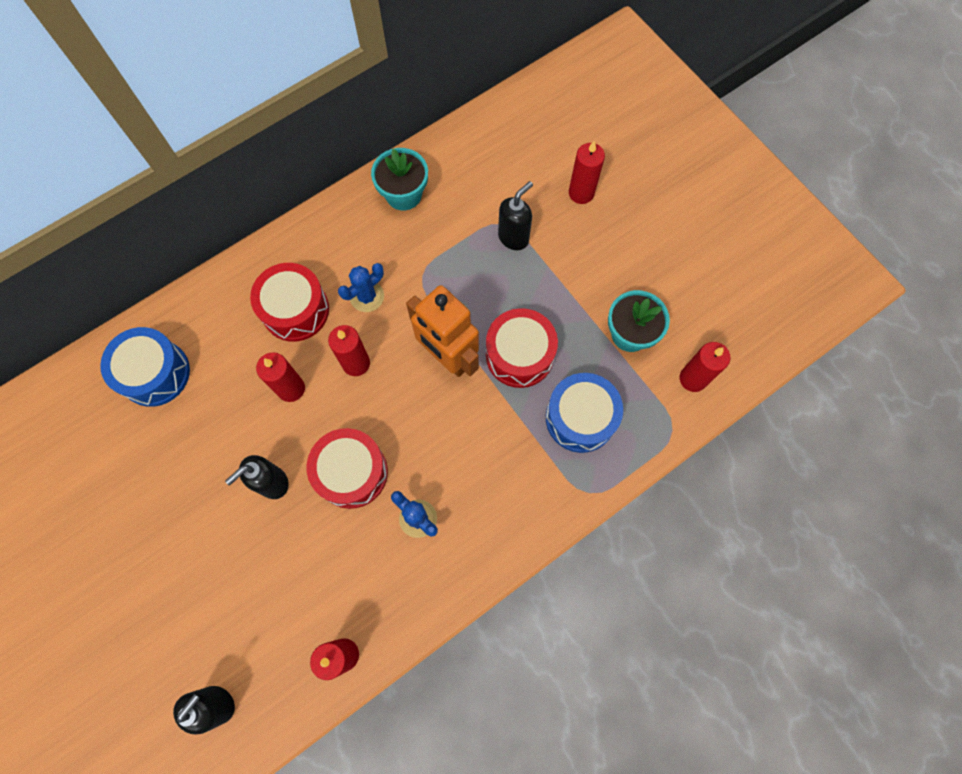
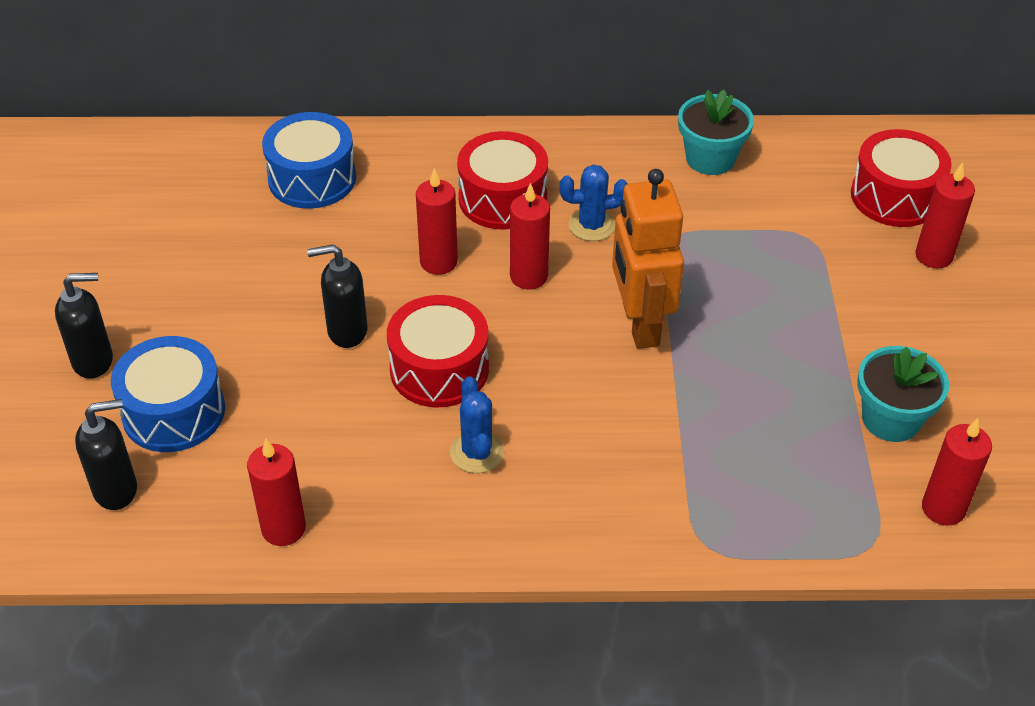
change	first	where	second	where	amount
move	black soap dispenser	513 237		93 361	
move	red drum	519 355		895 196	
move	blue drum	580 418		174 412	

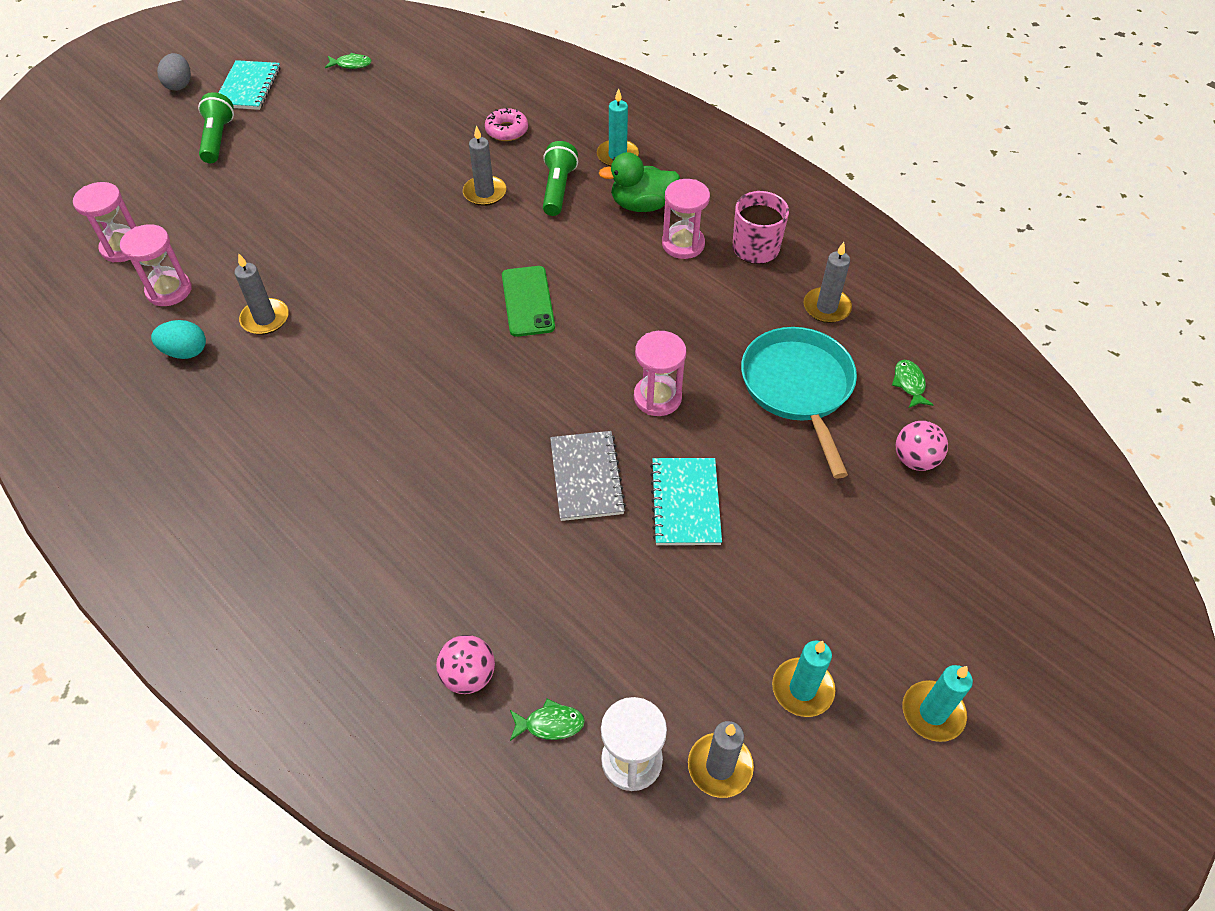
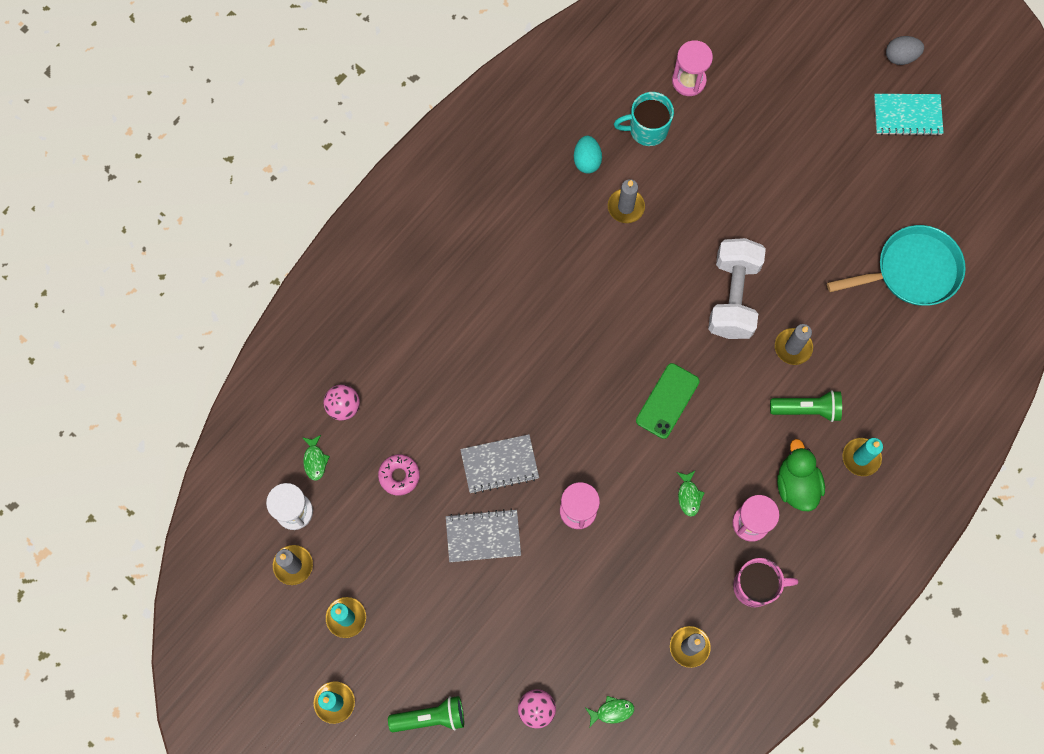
change	first	where	second	where	amount
move	green fish	351 64		689 496	
move	green flashlight	217 139		430 717	
move	pink donut	507 130		399 476	
replace	pink hourglass	169 290	turquoise mug	647 129	
rotate	green phone	528 301		667 401	45 degrees counterclockwise
move	turquoise pan	798 388		912 271	
recolor	turquoise notebook	685 503	grey notebook	483 536	
insert			white dumbbell	733 297	

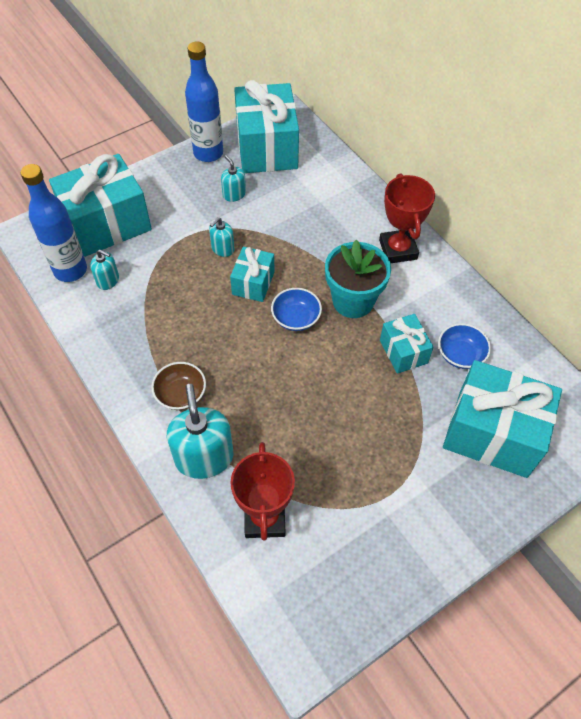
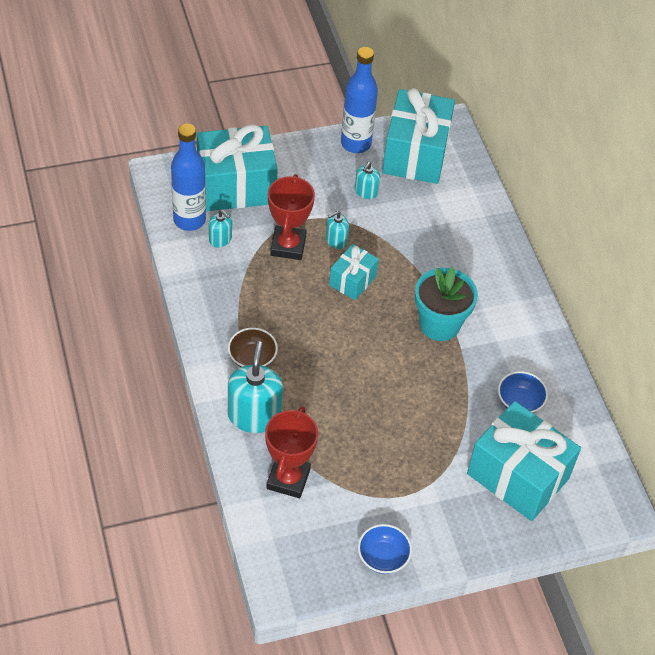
change	first	where	second	where	amount
rotate	turquoise soap dispenser	234 194		366 192	135 degrees counterclockwise
move	red trophy	398 249		288 246	
move	blue bowl	296 318		383 557	
delete	turquoise gift	403 351			

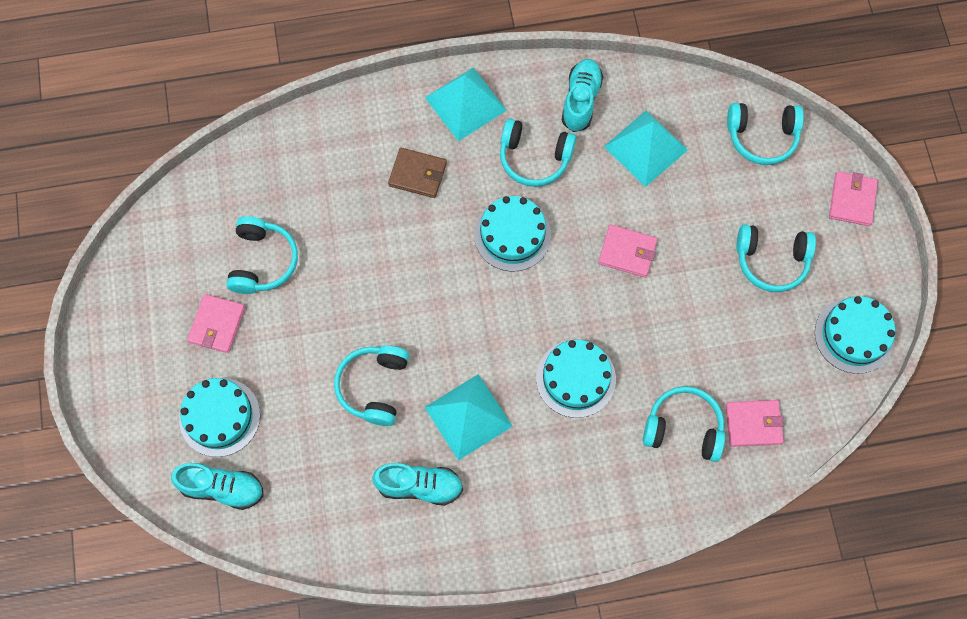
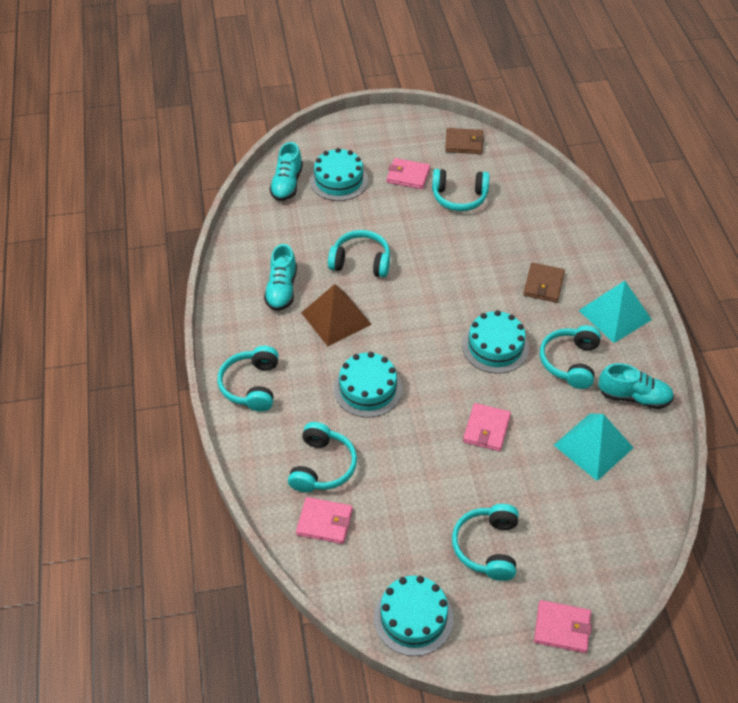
change	first	where	second	where	amount
move	turquoise headphones	762 137		251 385	
recolor	turquoise pyramid	468 416	brown pyramid	336 318	
rotate	pink wallet	753 424		324 522	75 degrees counterclockwise
insert			brown wallet	464 143	

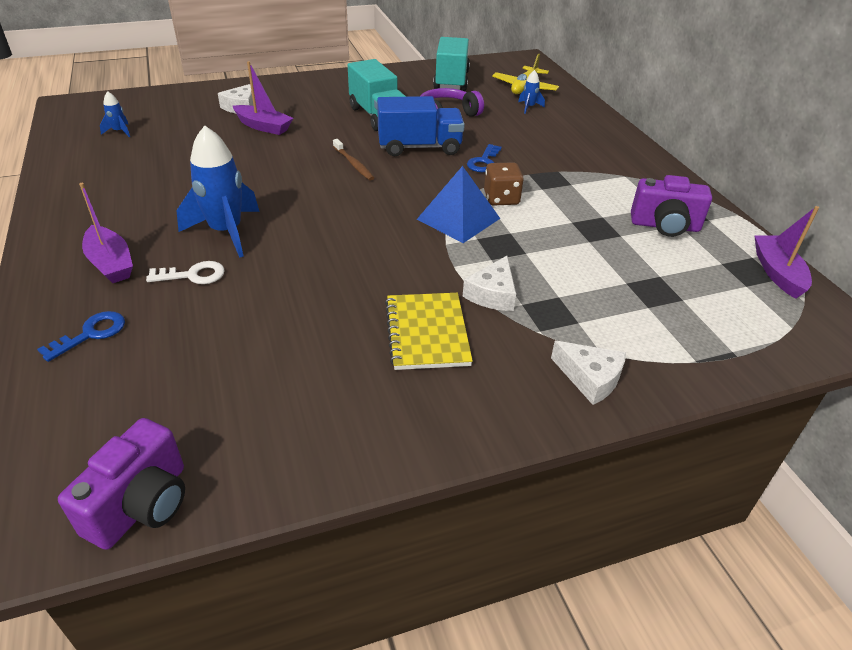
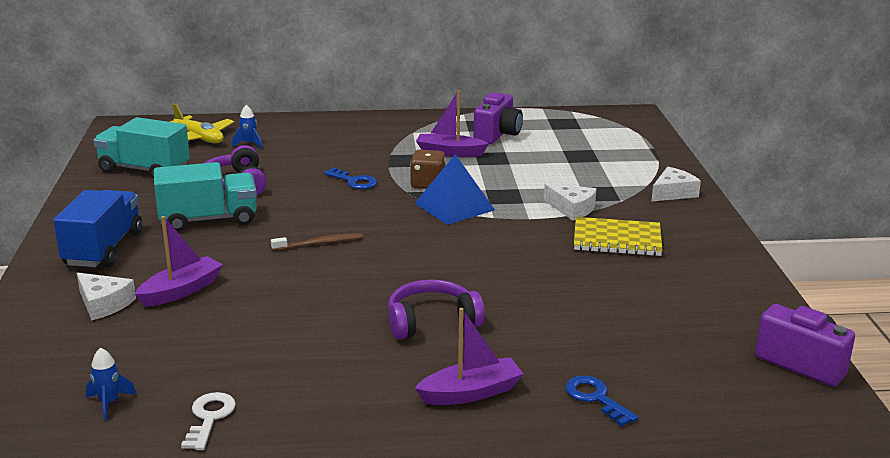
change	first	where	second	where	amount
move	blue truck	419 147		104 249	
replace	blue rocket	226 232	purple headphones	432 322	
move	purple boat	777 273		450 153	
move	white key	193 275		209 418	

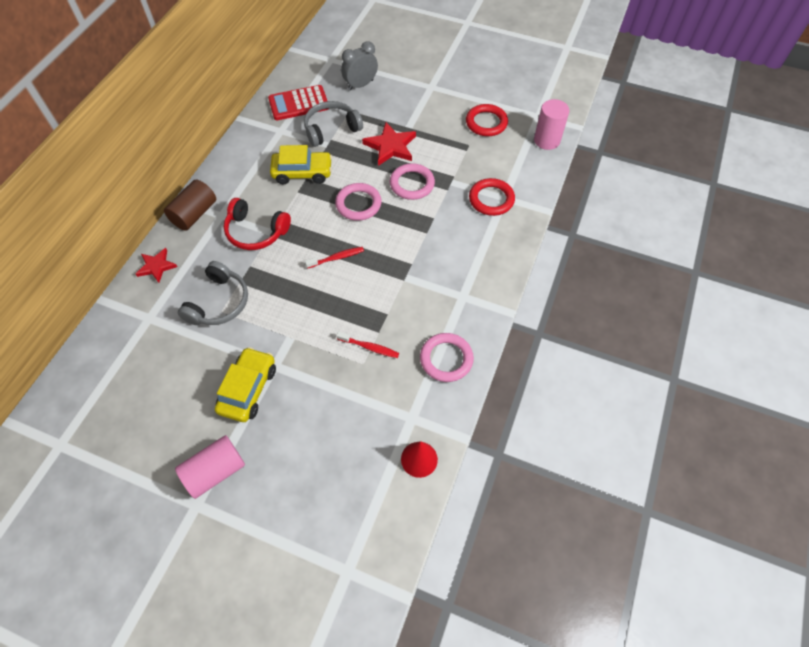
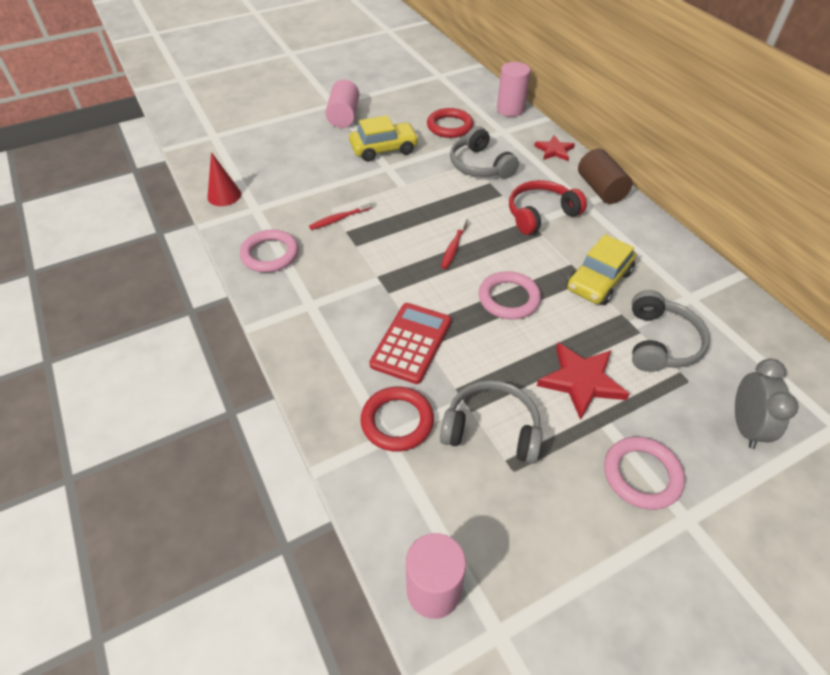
change	first	where	second	where	amount
move	red calculator	298 103		411 343	
move	red ring	486 123		449 126	
move	pink ring	412 184		641 475	
rotate	yellow car	248 389		384 149	75 degrees counterclockwise
insert			pink cylinder	510 109	
insert			grey headphones	492 429	

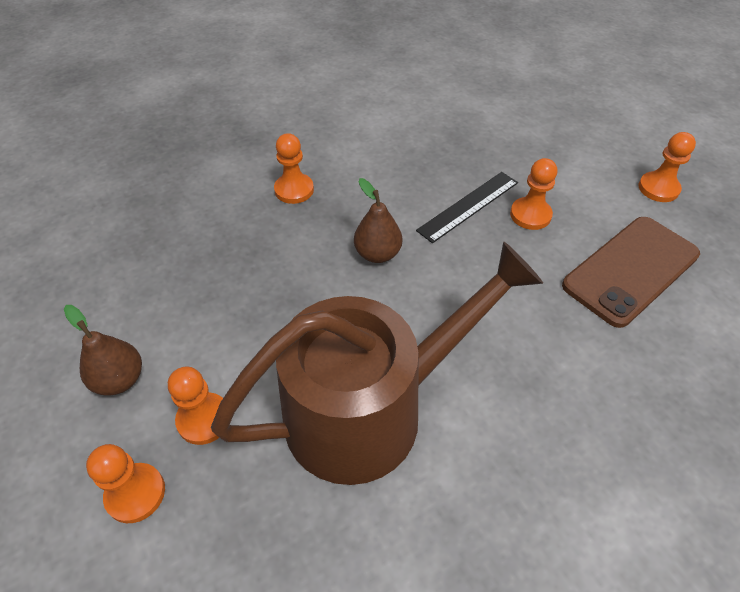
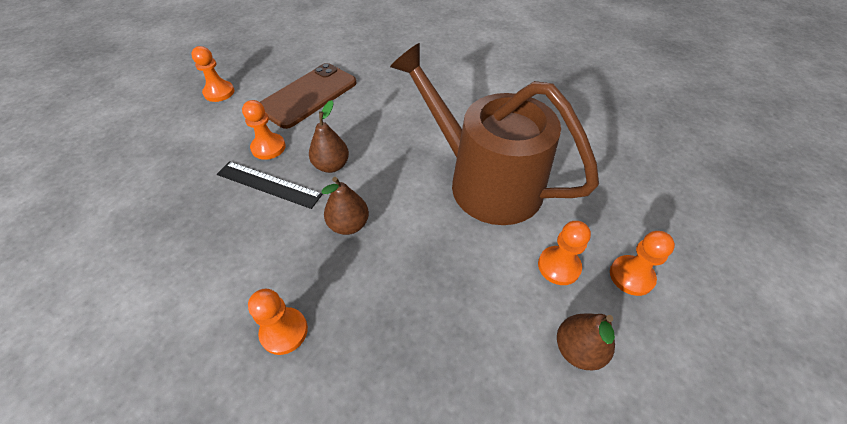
change	first	where	second	where	amount
rotate	brown phone	630 270		308 95	75 degrees counterclockwise
insert			brown pear	332 165	

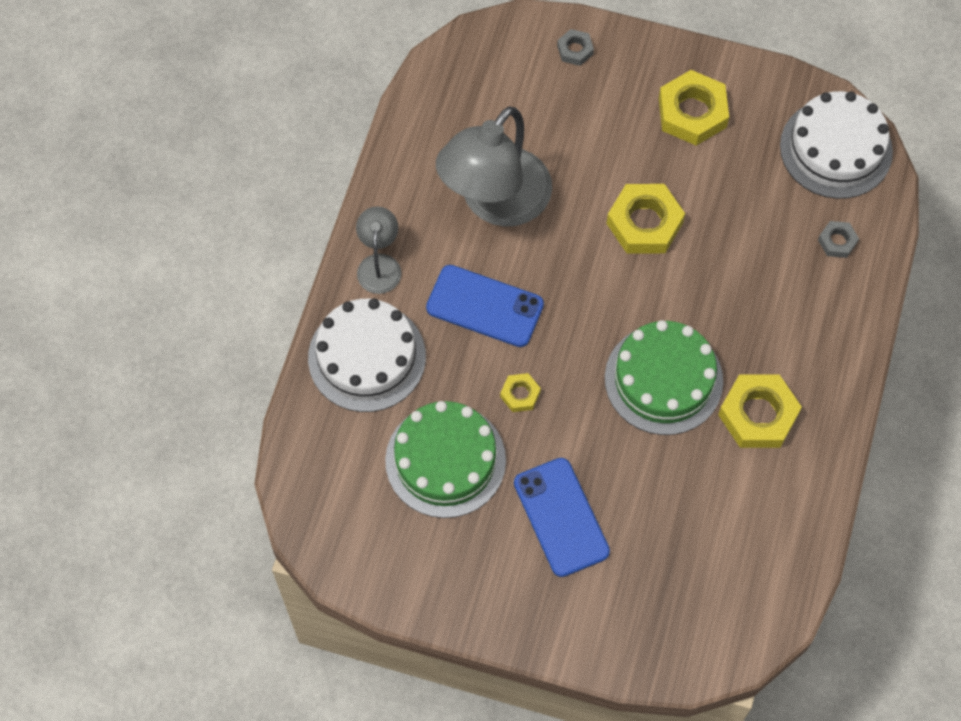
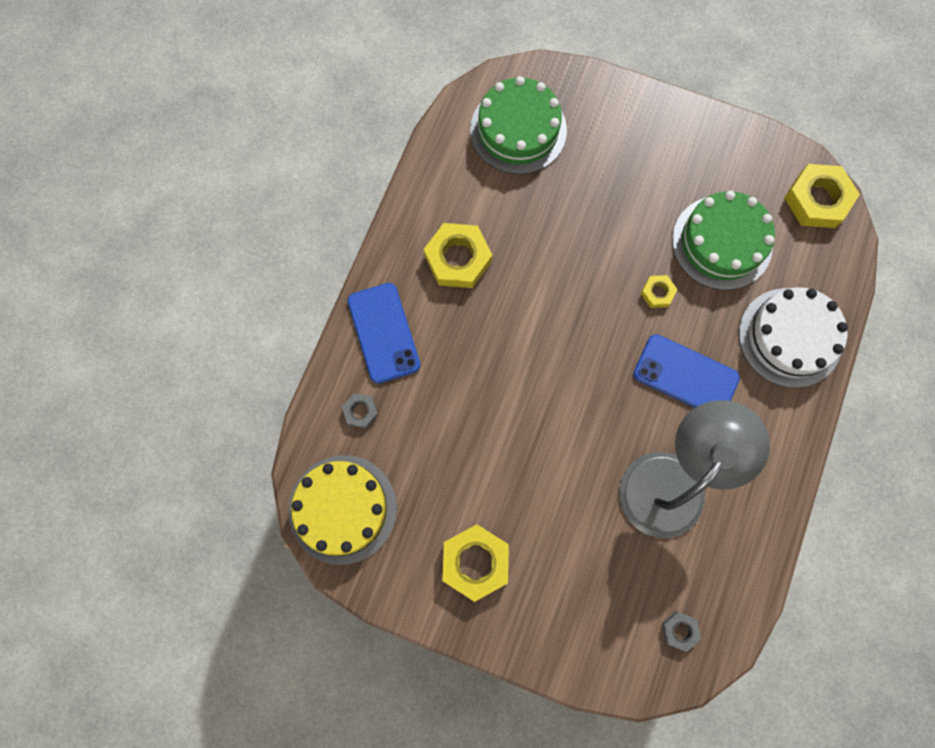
change	first	where	second	where	amount
move	grey nut	575 50		679 630	
recolor	white cake	836 148	yellow cake	342 509	
move	yellow nut	644 223		817 200	
delete	grey lamp	379 264			
move	green cake	663 379		518 130	
move	blue phone	561 517		384 333	

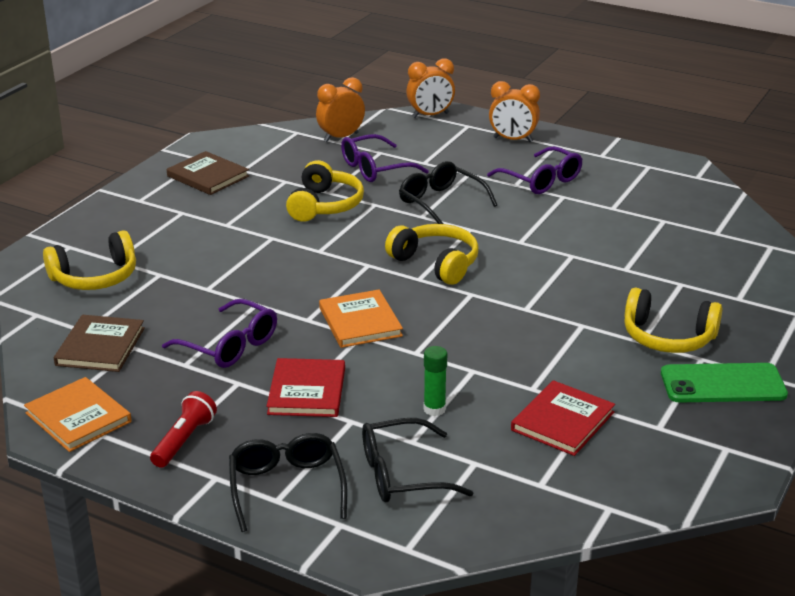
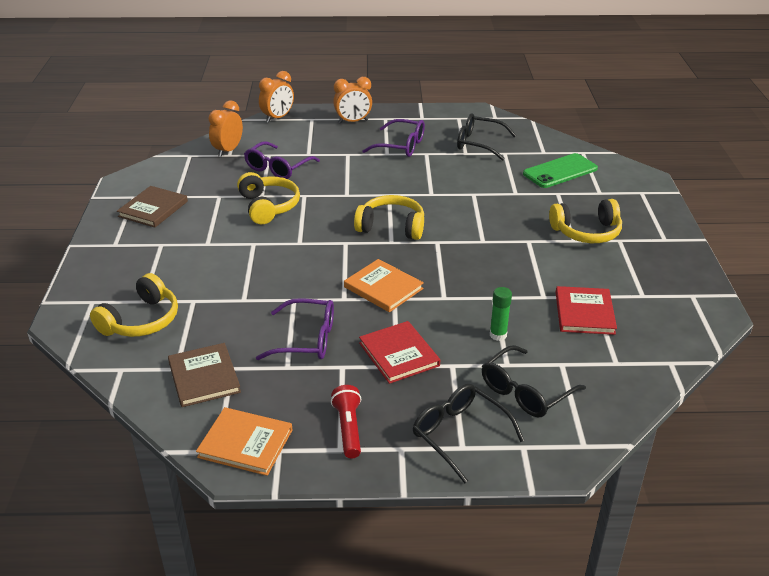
change	first	where	second	where	amount
rotate	brown book	208 176		153 209	75 degrees counterclockwise
move	black glasses	441 202		478 143	
move	green phone	723 384		560 171	

